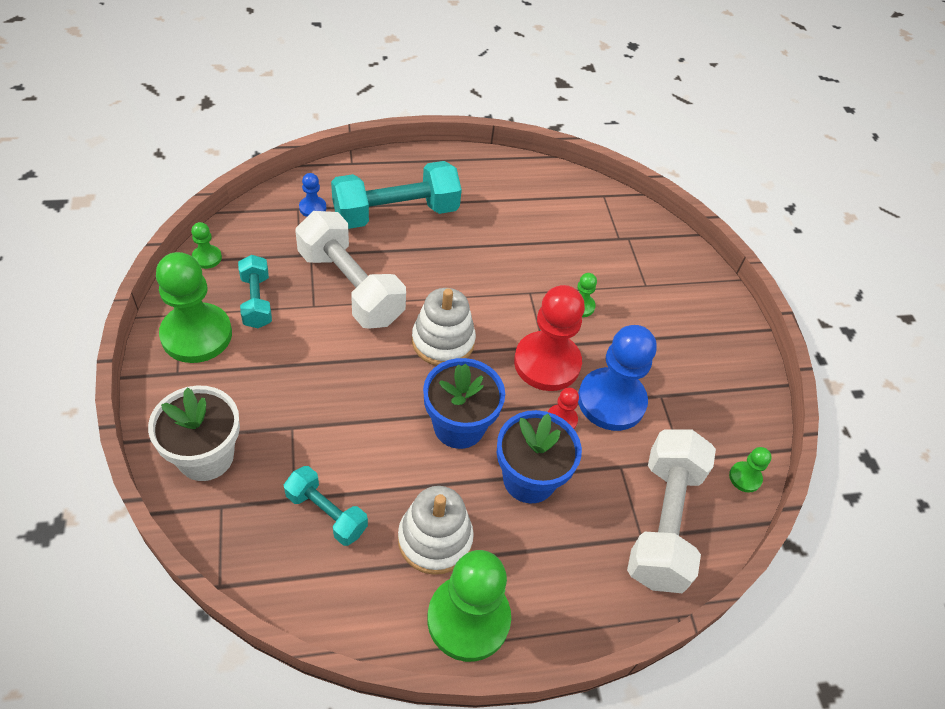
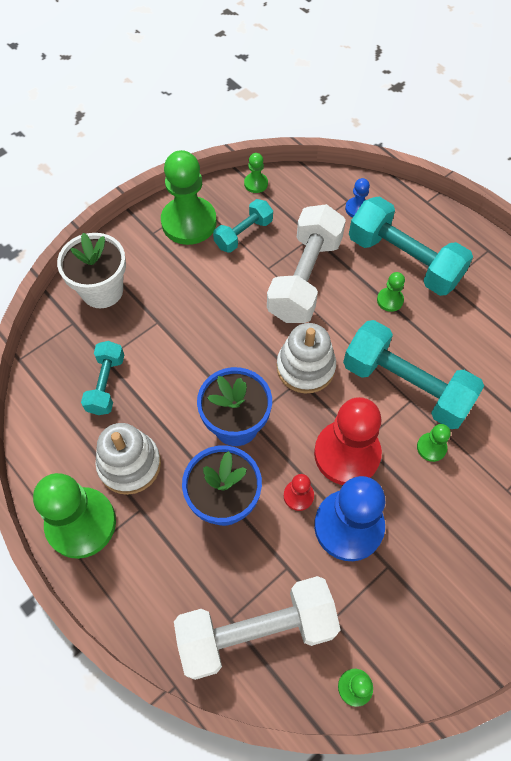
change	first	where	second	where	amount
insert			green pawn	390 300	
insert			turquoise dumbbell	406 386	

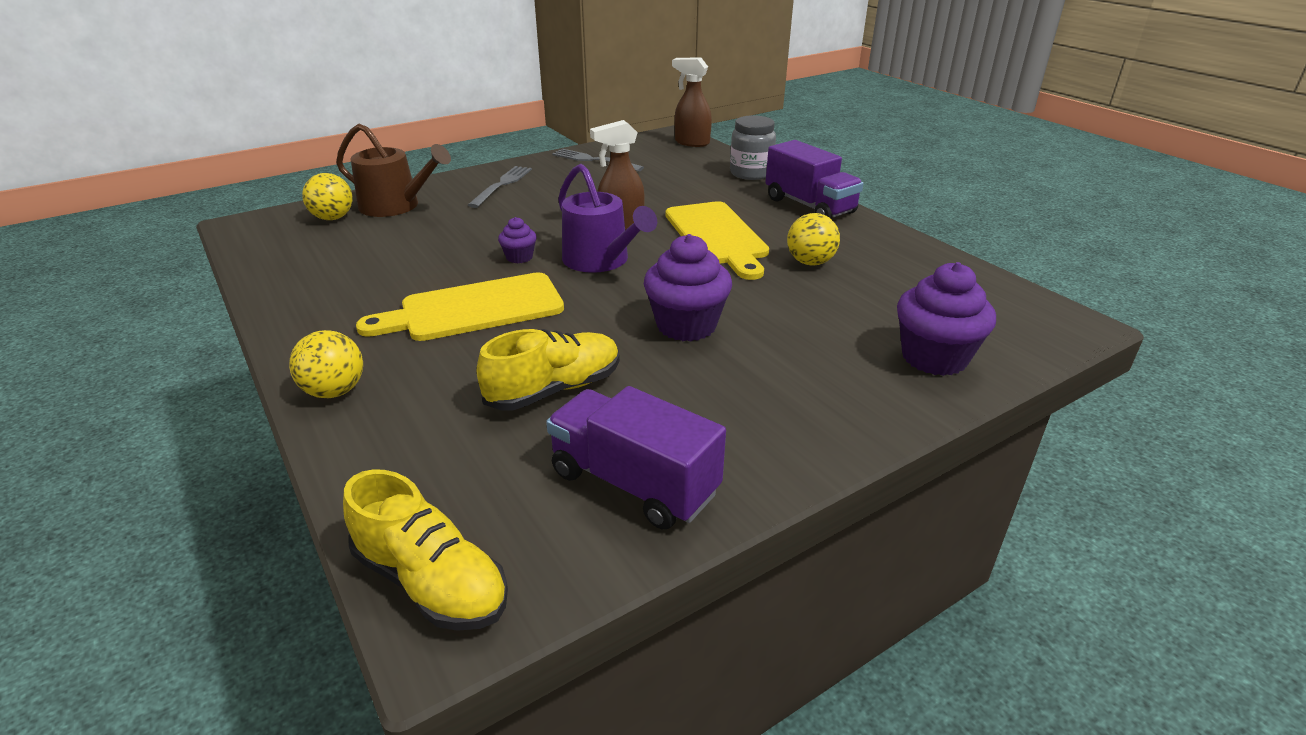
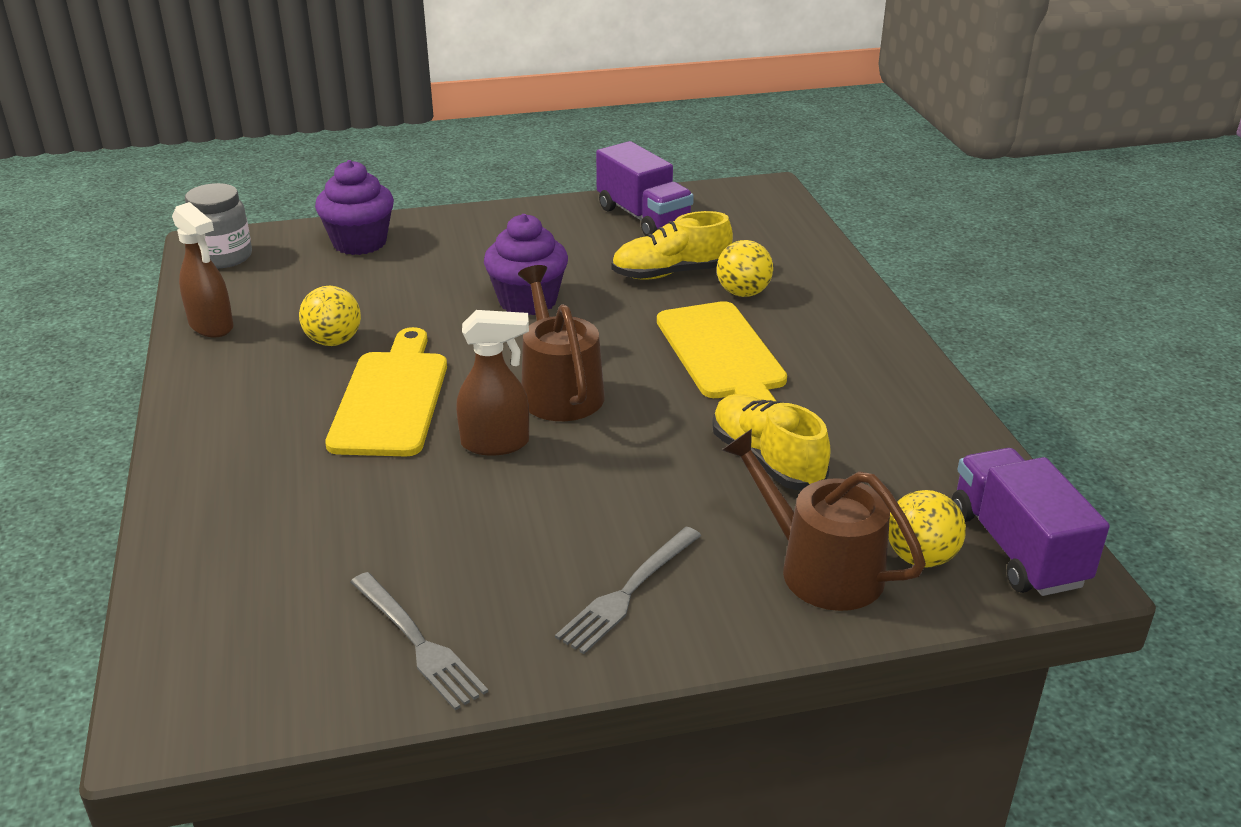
change	first	where	second	where	amount
move	brown spray bottle	691 142		212 326	
move	grey jar	751 173		224 257	
move	purple truck	809 206		1016 548	
recolor	purple watering can	600 260	brown watering can	559 390	
delete	purple cupcake	519 257			
rotate	yellow cutting board	474 309		722 355	75 degrees clockwise
move	yellow ball	335 391		743 293	
move	yellow shoe	431 582		767 460	

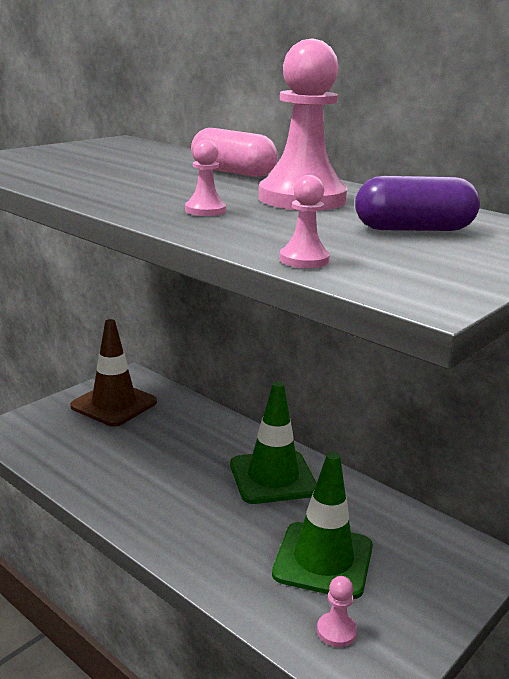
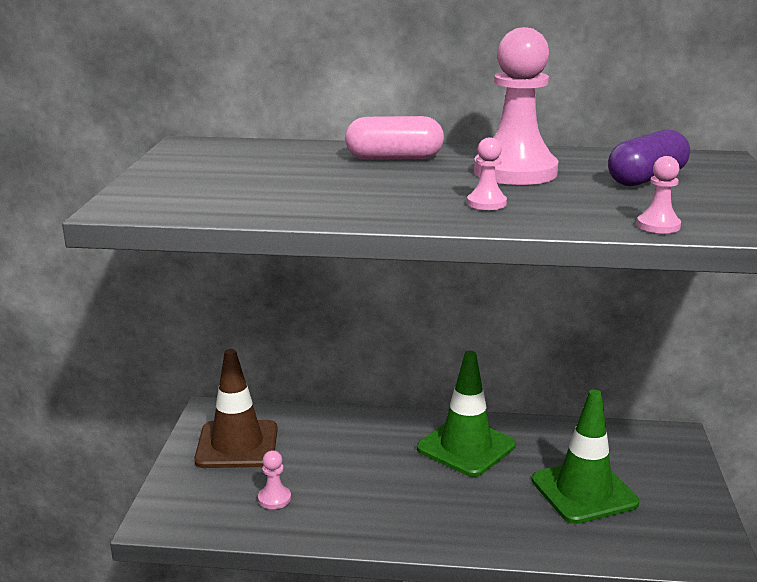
change	first	where	second	where	amount
move	pink pawn	336 631		274 499	

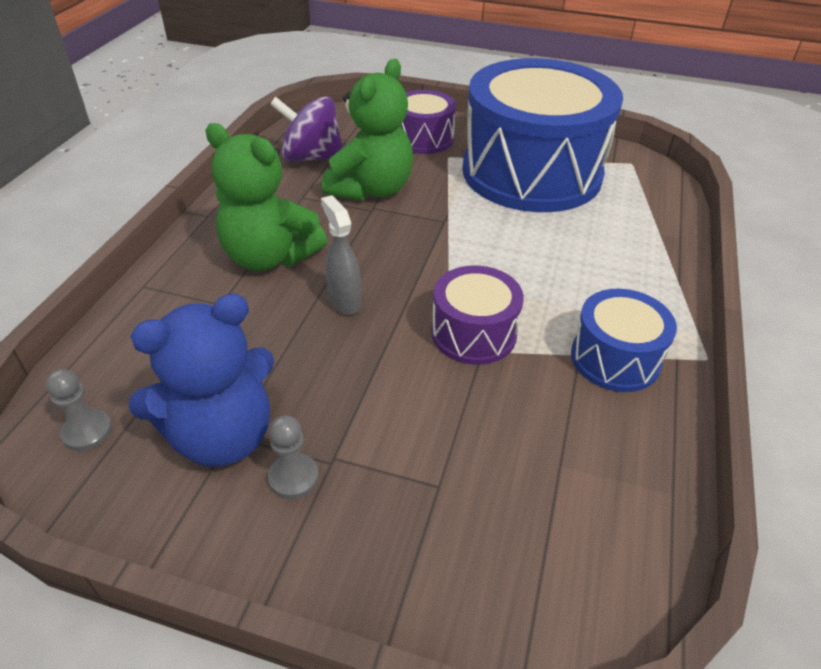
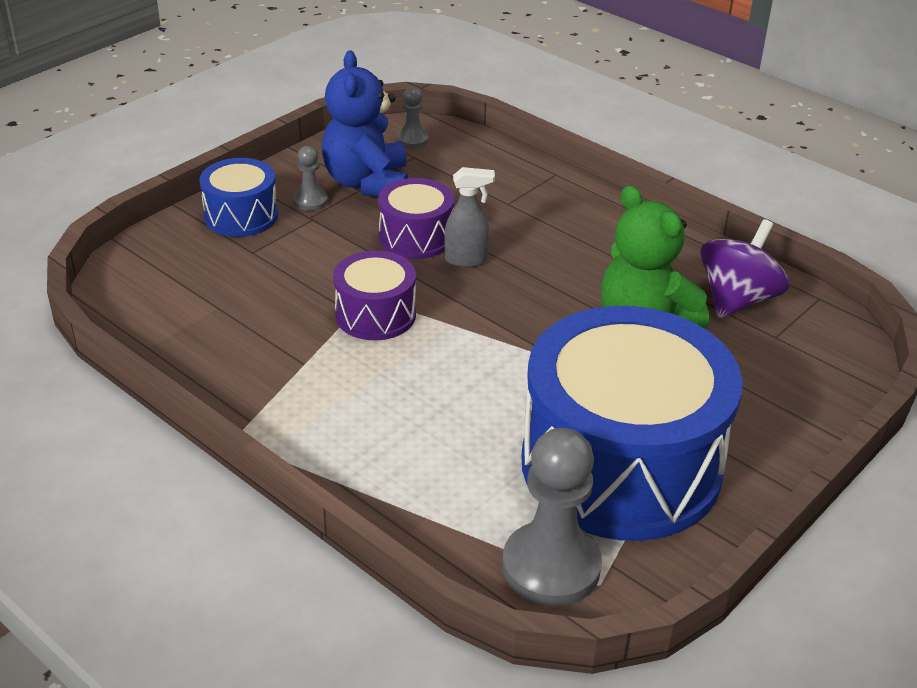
change	first	where	second	where	amount
move	purple drum	423 138		416 237	
delete	green teddy bear	269 257			
move	blue drum	615 358		241 216	
insert			grey pawn	551 567	

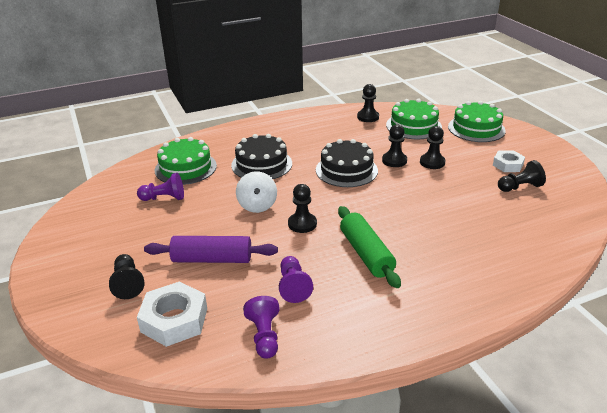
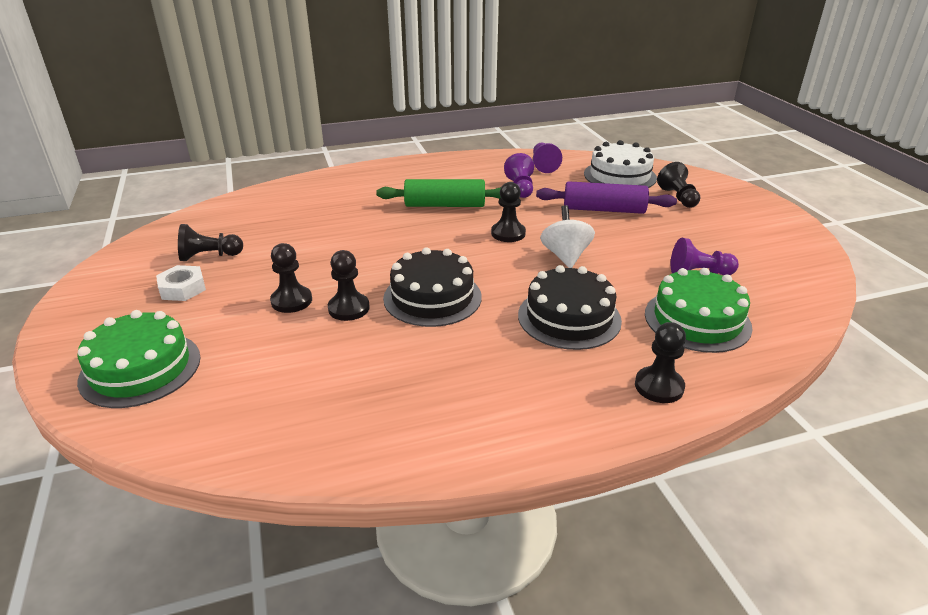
change	first	where	second	where	amount
move	black pawn	368 117		659 386	
delete	green cake	413 126			
rotate	green rolling pin	366 254		445 205	75 degrees counterclockwise
replace	white nut	174 320	white cake	620 176	

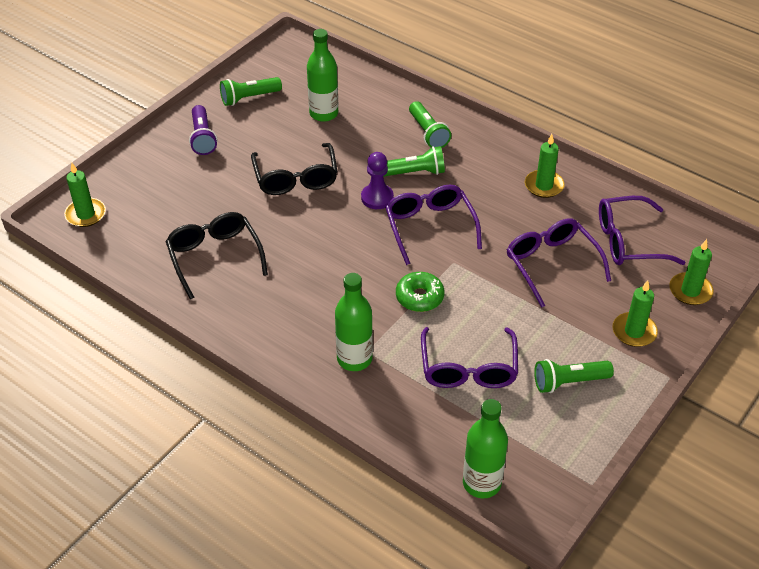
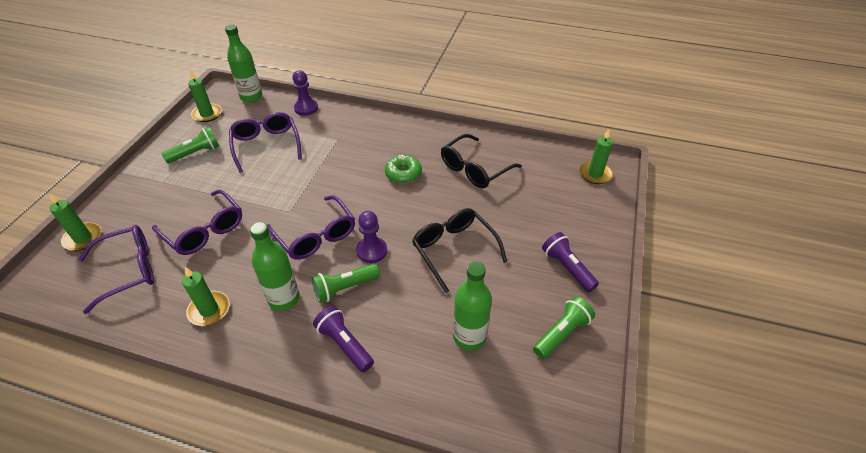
change	first	where	second	where	amount
recolor	green flashlight	428 133	purple flashlight	344 344	
rotate	black glasses	215 257		475 169	90 degrees clockwise
move	green donut	419 297		403 174	
move	green bottle	354 359		284 298	
move	green candle	634 331		207 114	
insert			purple pawn	306 108	

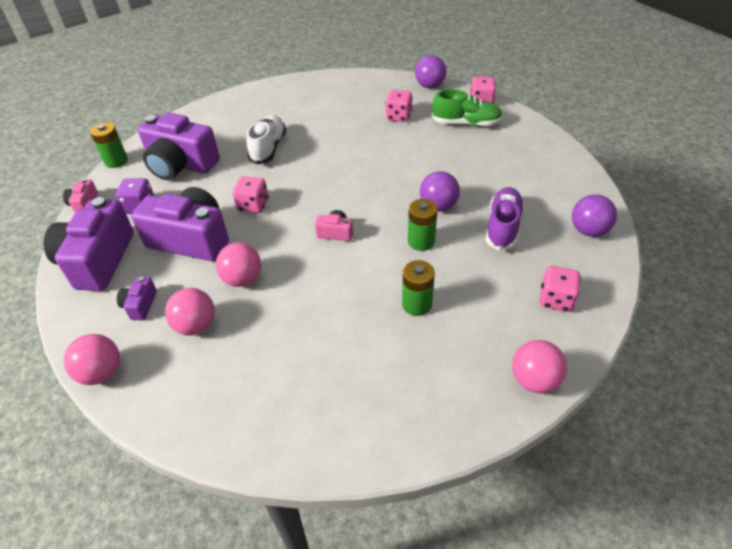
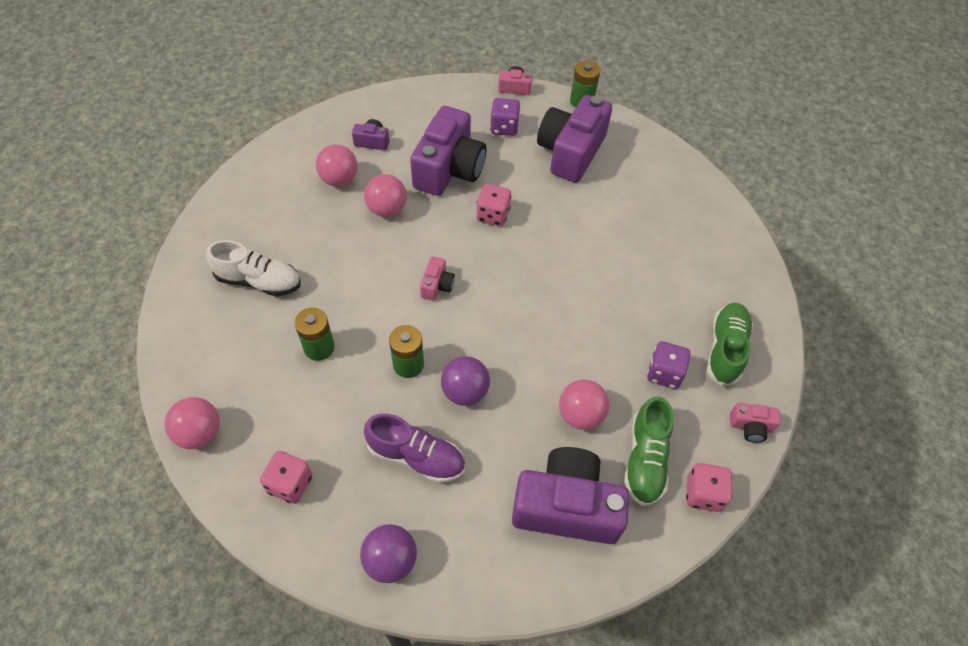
change	first	where	second	where	amount
replace	purple ball	429 86	pink camera	751 427	
recolor	pink dice	398 116	purple dice	664 373	
move	white shoe	268 148		259 281	
move	purple camera	98 260		566 507	
move	pink ball	101 373		580 415	
insert			green shoe	725 349	

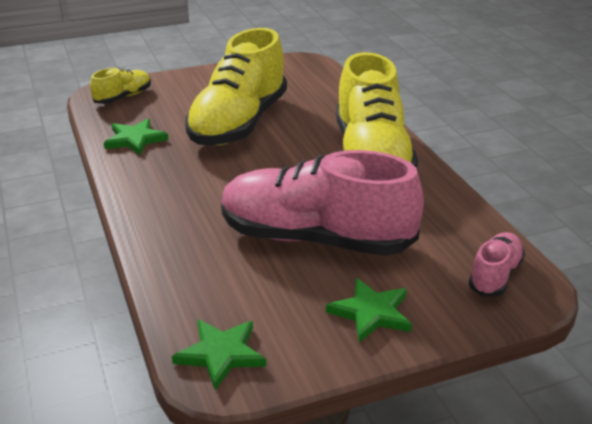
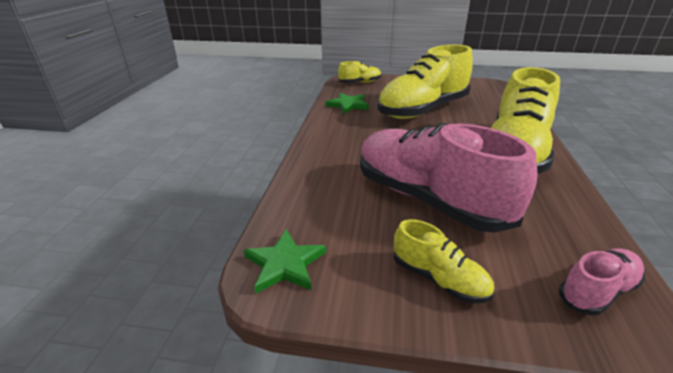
change	first	where	second	where	amount
replace	green star	371 313	yellow shoe	439 279	

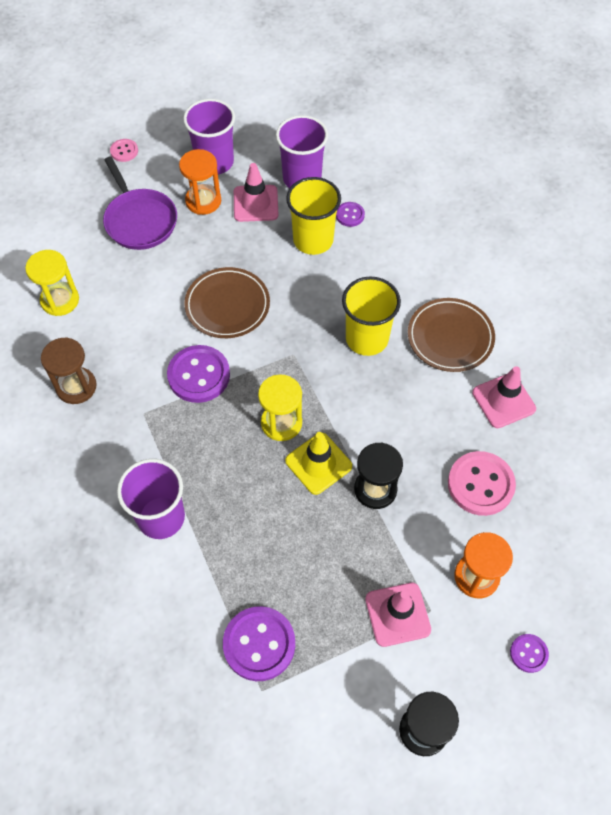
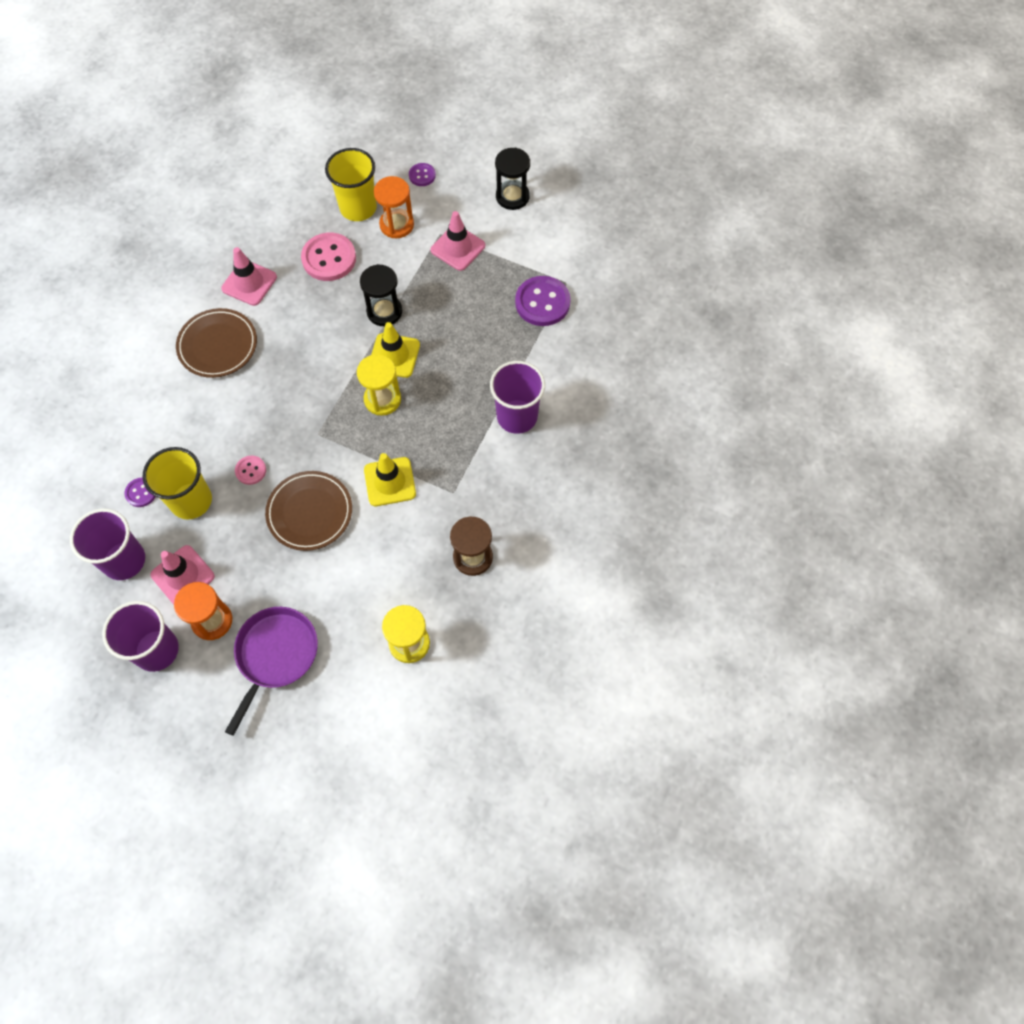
change	first	where	second	where	amount
move	pink button	124 151		251 470	
move	yellow cup	367 339		358 208	
replace	purple button	199 375	yellow traffic cone	390 482	

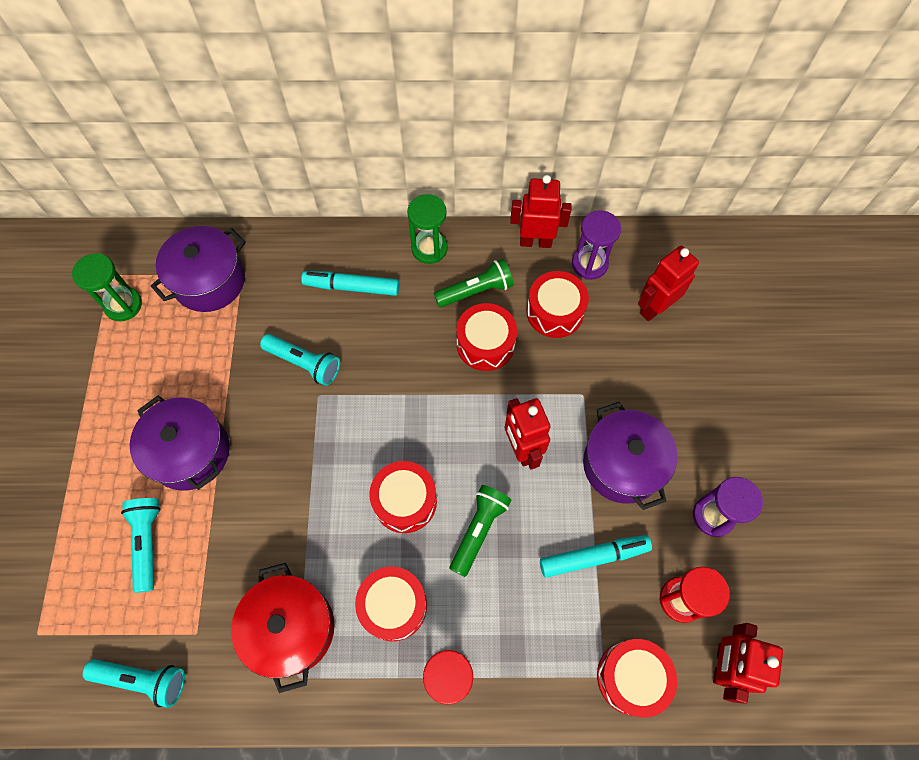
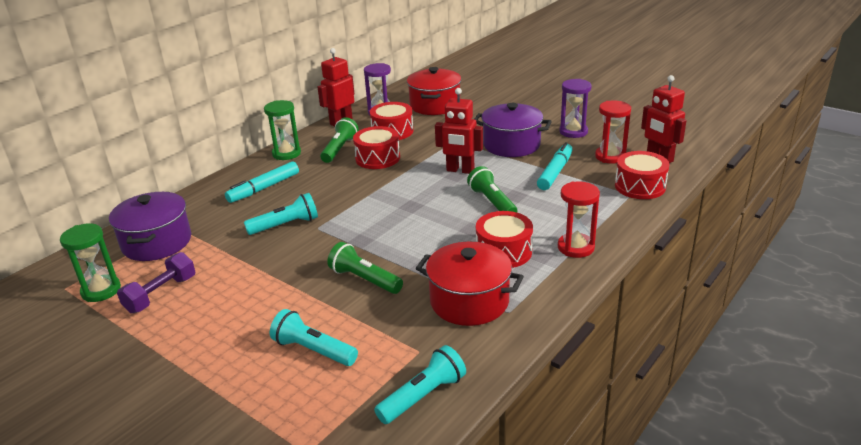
change	first	where	second	where	amount
replace	red robot	654 308	red pot	435 105	
delete	purple pot	190 452			
delete	red drum	405 501			
insert			green flashlight	364 279	
insert			purple dumbbell	161 294	

